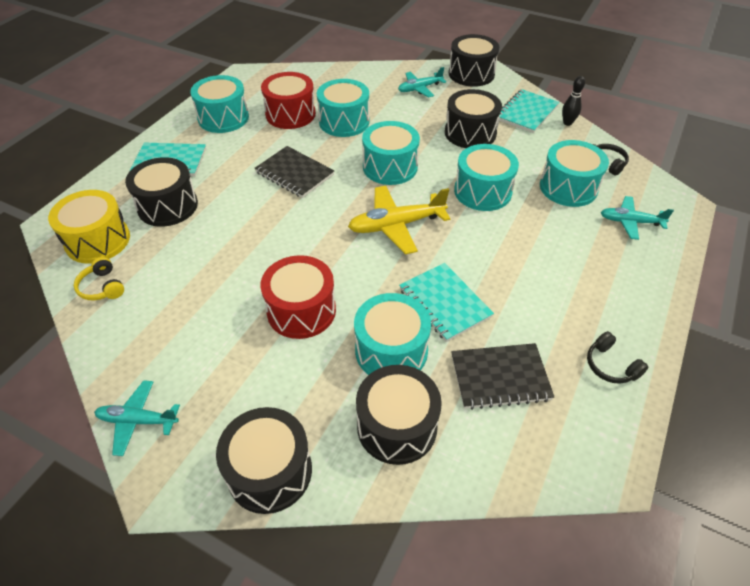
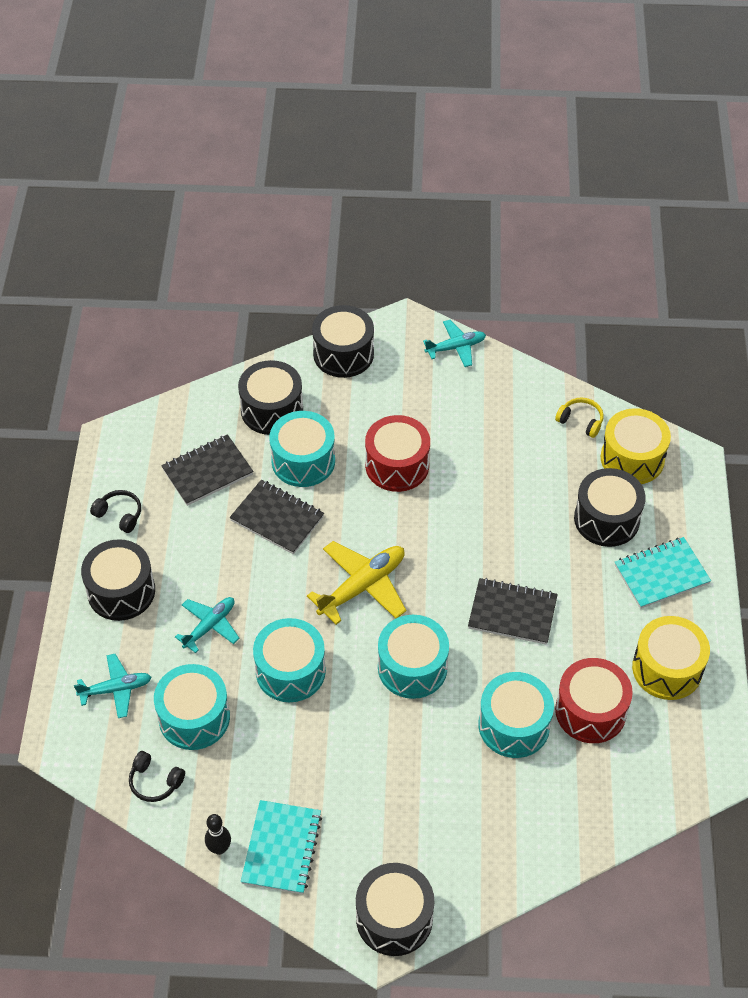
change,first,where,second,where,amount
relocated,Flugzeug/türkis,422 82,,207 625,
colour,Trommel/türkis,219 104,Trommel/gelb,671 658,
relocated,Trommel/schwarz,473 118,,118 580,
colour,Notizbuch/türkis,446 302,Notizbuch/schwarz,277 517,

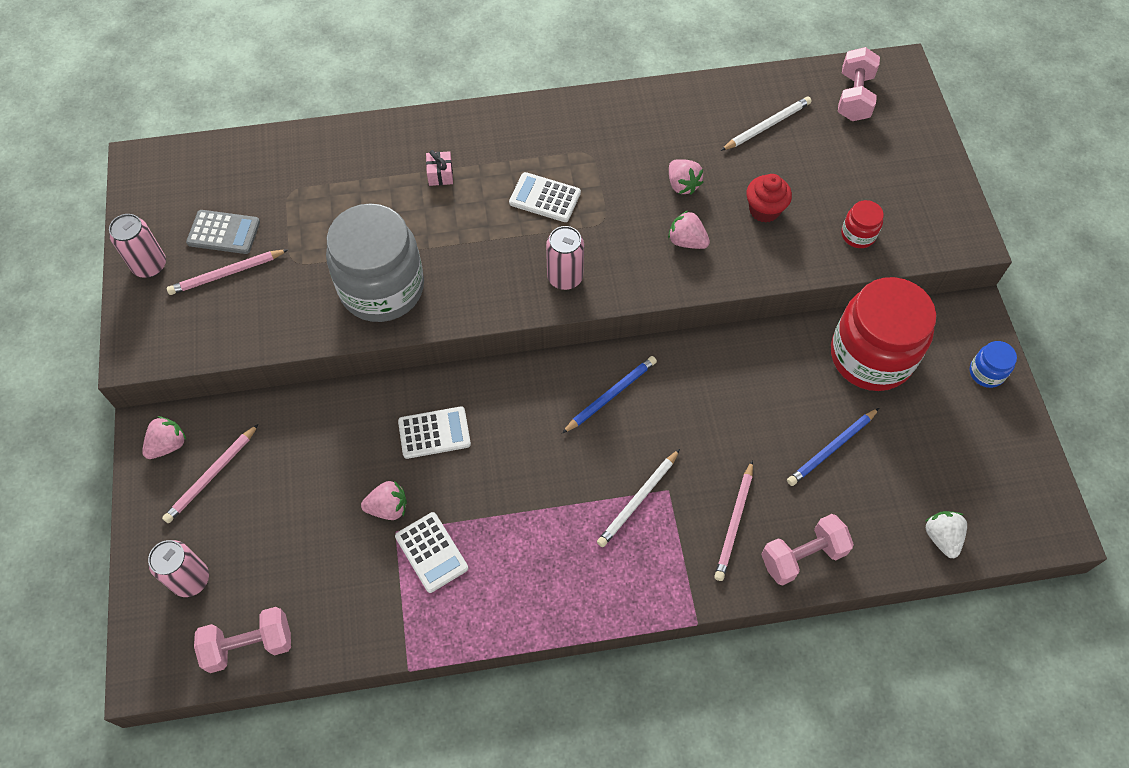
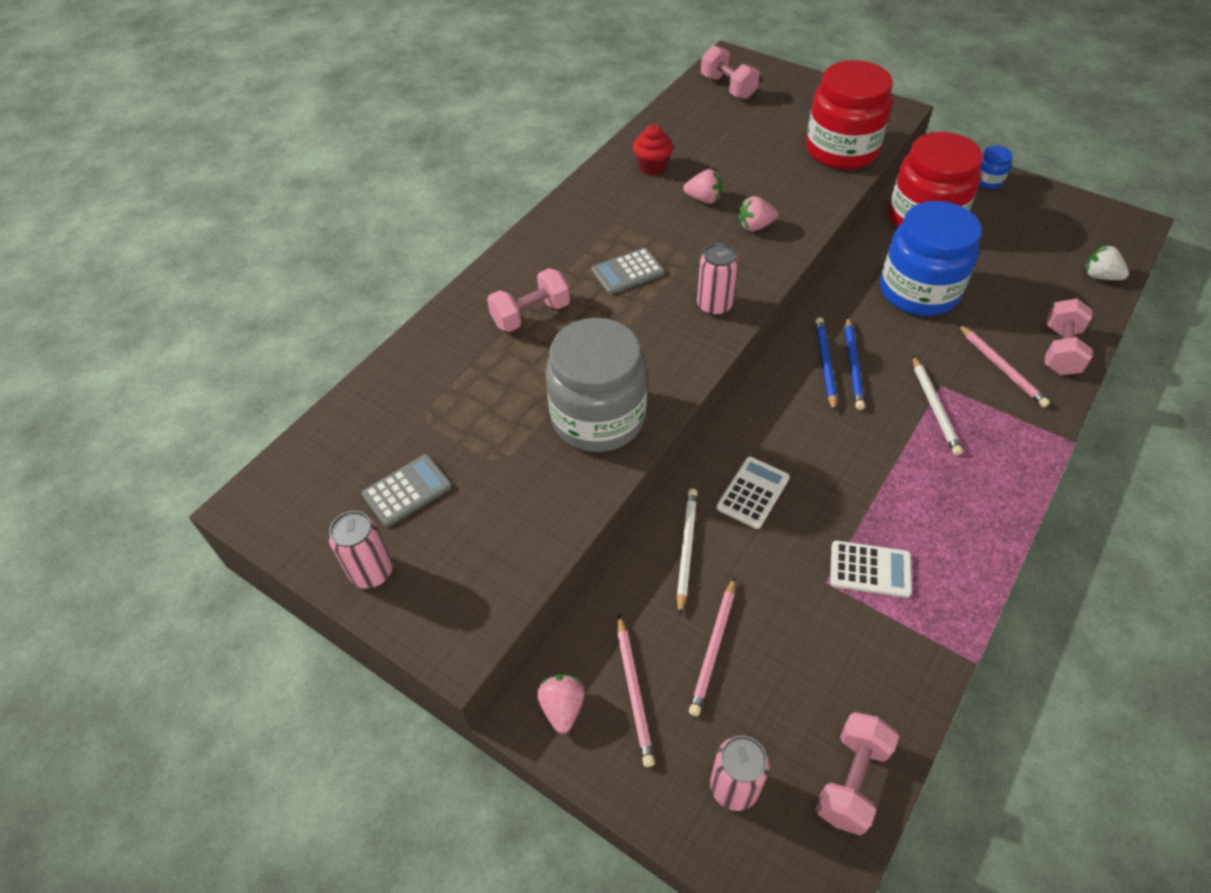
change,first,where,second,where,amount
relocated,Bleistift/weiß,766 123,,687 552,
exchanged,Geschenk/rosa,439 168,Hantel/rosa,528 300,
colour,Taschenrechner/weiß,545 197,Taschenrechner/grau,628 271,
relocated,Muffin/rot,769 198,,653 149,
size,Einmachglas/rot,862 224,,849 115,x2.37
relocated,Bleistift/rosa,227 272,,712 646,
relocated,Bleistift/blau,833 447,,855 363,
missing,Erdbeere/rosa,384 500,,,
appeared,,,Einmachglas/blau,931 258,

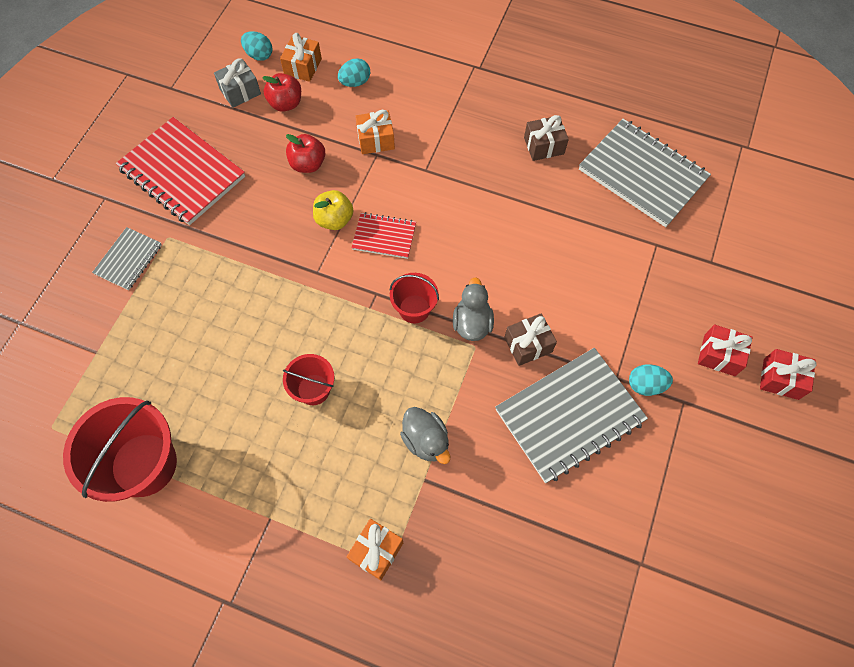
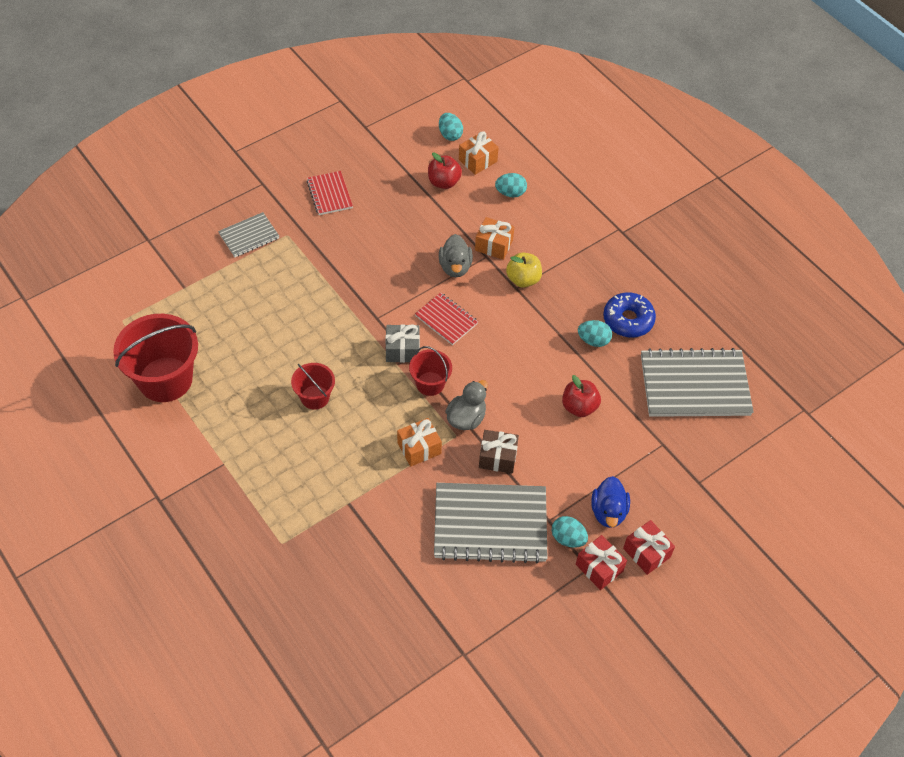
change,first,where,second,where,amount
relocated,Geschenk/grau,237 83,,402 343,
exchanged,Geschenk/braun,546 138,Donut/blau,629 314,
size,Notizbuch/rot,180 171,,330 193,x0.52
spun,Notizbuch/grau,645 173,,697 382,75 degrees counterclockwise
relocated,Apfel/rot,305 153,,581 396,
relocated,Apfel/gelb,333 210,,524 270,
relocated,Geschenk/rot,788 374,,601 562,
relocated,Ente/grau,425 435,,456 255,
relocated,Geschenk/orange,375 549,,419 442,
appeared,,,Ei/türkis,595 333,
appeared,,,Ente/blau,610 502,

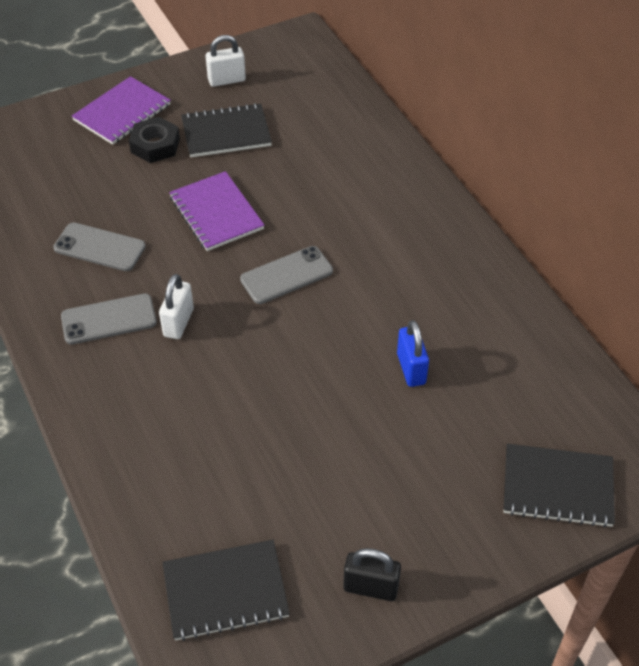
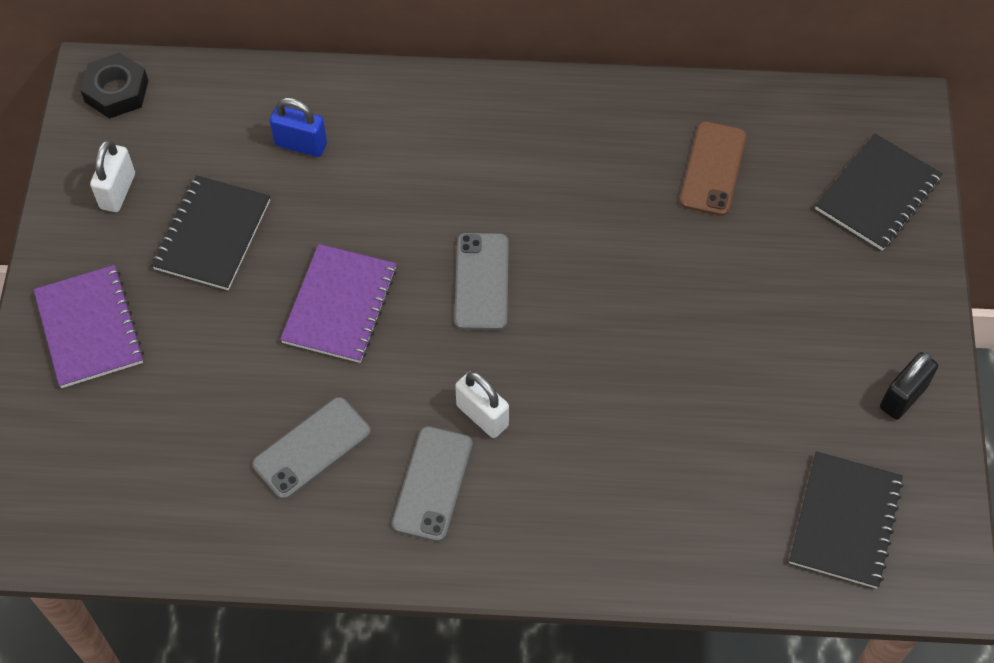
change,first,where,second,where,amount
relocated,Sechskantmutter/schwarz,154 140,,114 85,
spun,Notizbuch/lila,216 211,,338 303,75 degrees counterclockwise
relocated,Vorhängeschloss/blau,413 353,,298 127,
appeared,,,Handy/braun,712 168,

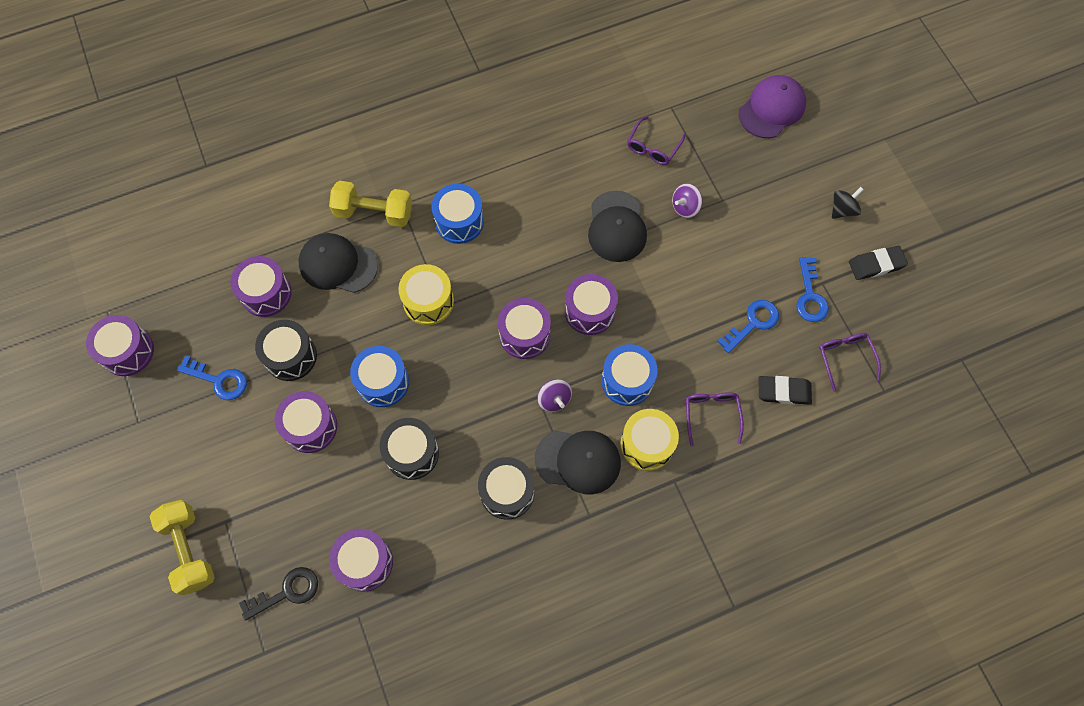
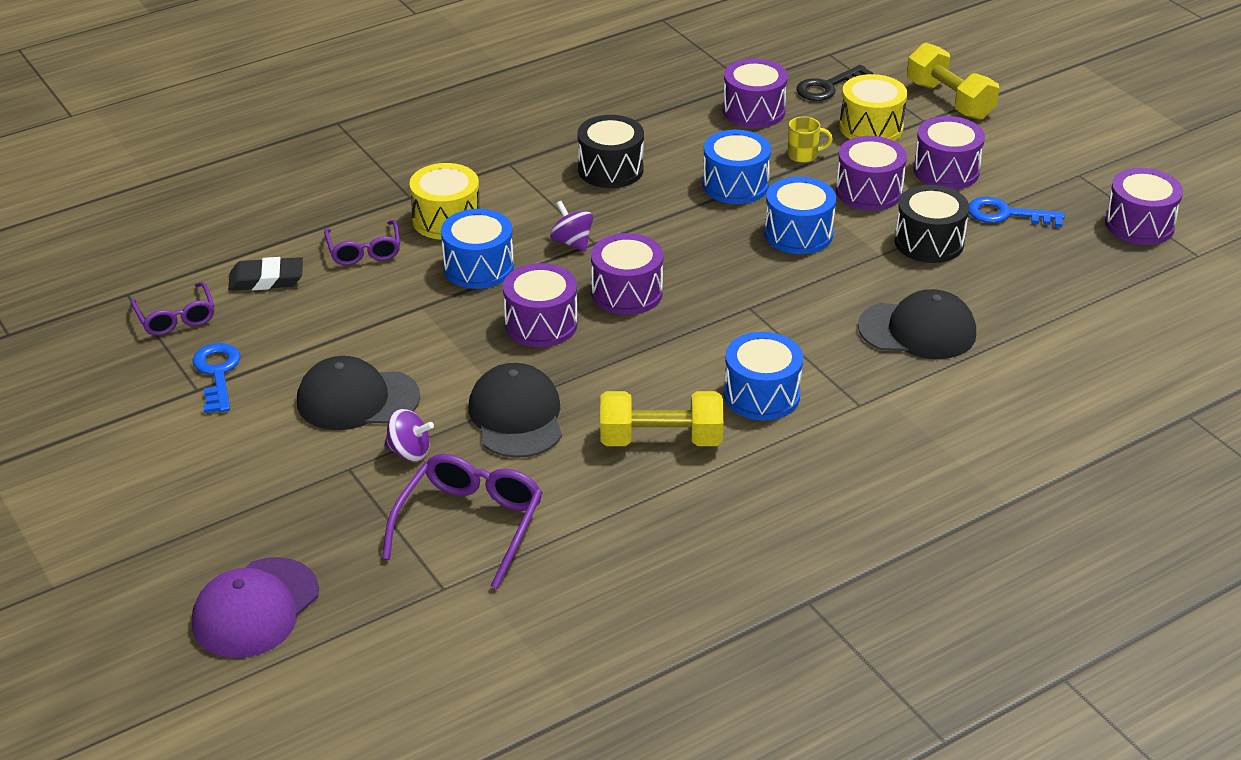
change,first,where,second,where,amount
size,Brille/lila,656 140,,462 521,x1.57
relocated,Hantel/gelb,370 204,,662 418,
spun,Kreisel/lila,687 201,,409 435,60 degrees clockwise
missing,Kreisel/schwarz,848 203,,,
missing,Radiergummi/schwarz,878 263,,,
relocated,Trommel/lila,261 286,,949 153,
relocated,Trommel/gelb,426 294,,873 107,
missing,Schlüssel/blau,748 326,,,
colour,Trommel/schwarz,409 449,Trommel/blau,737 167,
relocated,Kappe/schwarz,578 462,,358 393,
appeared,,,Tasse/gelb,810 140,

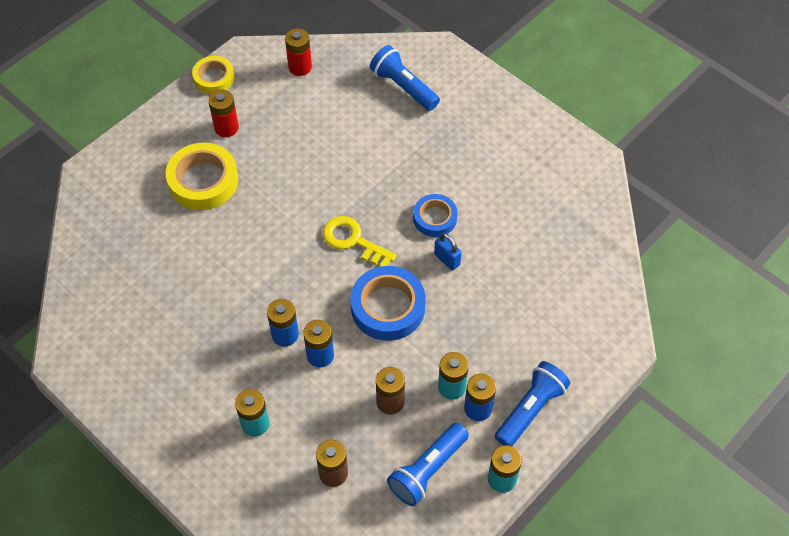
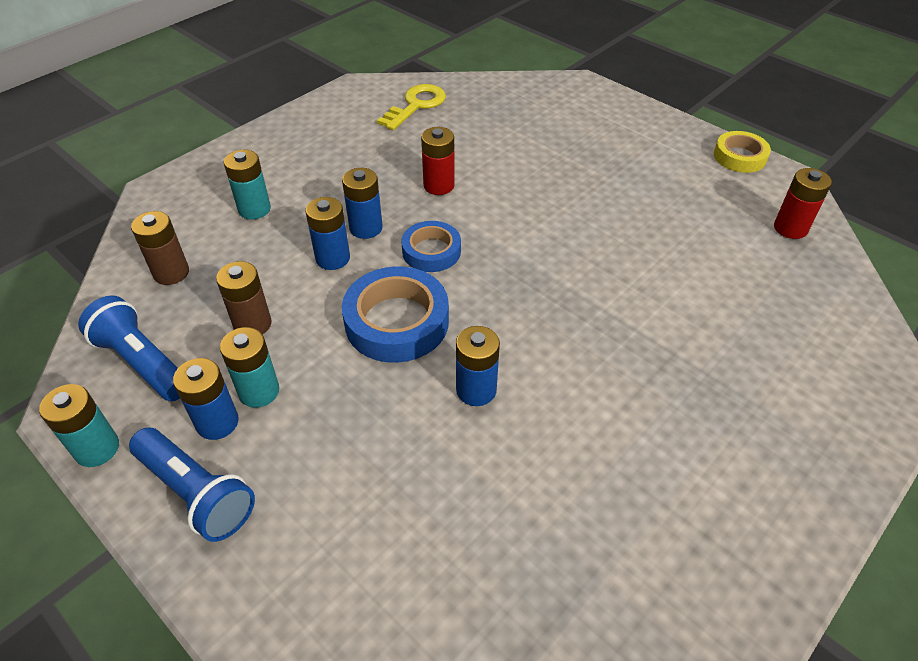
change,first,where,second,where,amount
missing,Taschenlampe/blau,405 78,,,
relocated,Batterie/rot,223 113,,438 161,
missing,Klebeband/gelb,202 176,,,
relocated,Klebeband/blau,435 215,,431 246,
relocated,Schlüssel/gelb,359 241,,411 107,
exchanged,Vorhängeschloss/blau,448 252,Batterie/blau,478 366,

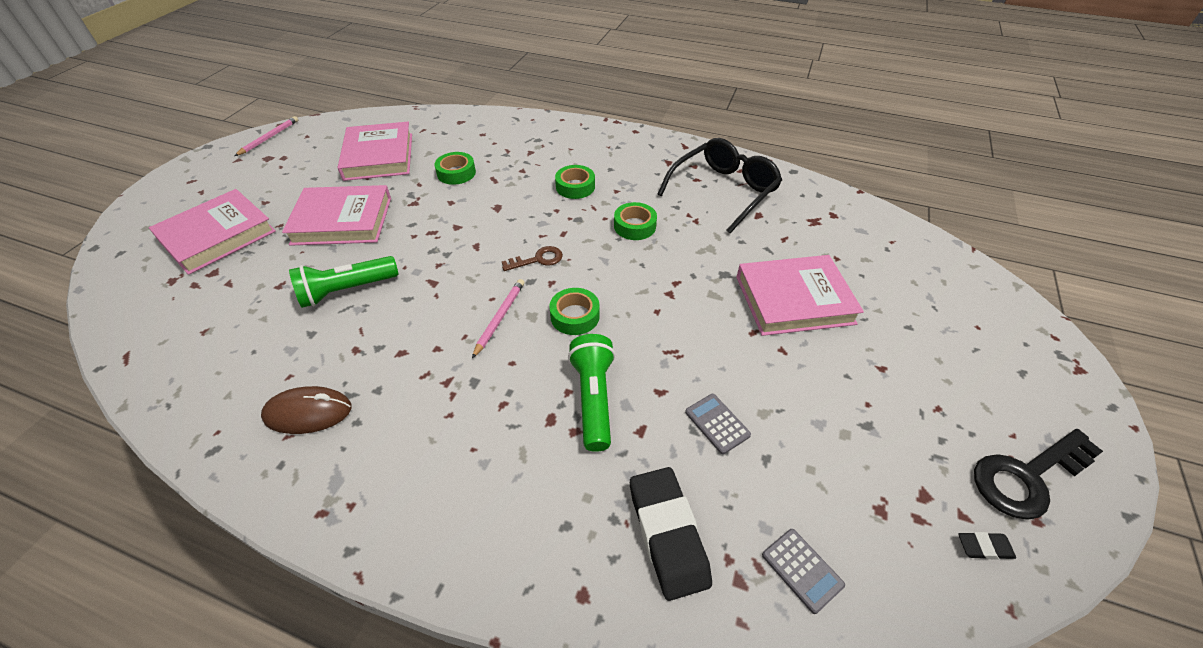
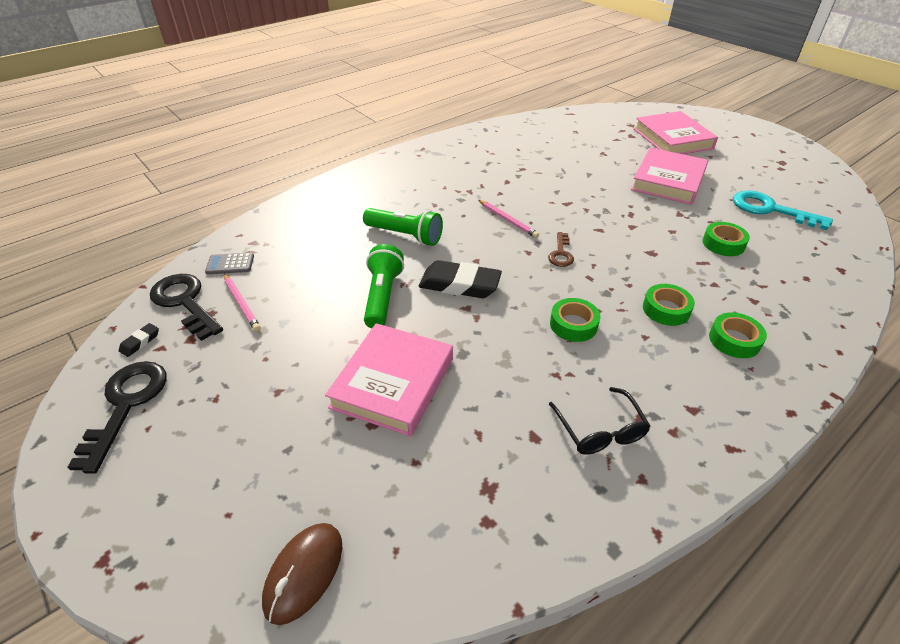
change,first,where,second,where,amount
relocated,Bleistift/rosa,266 136,,242 303,
exchanged,Buch/rosa,375 151,Schlüssel/türkis,783 210,
size,Brille/schwarz,719 185,,600 421,x0.60
relocated,Taschenlampe/grün,344 282,,384 286,
relocated,Klebeband/grün,574 311,,738 335,
relocated,Computermaus/braun,306 410,,302 574,
missing,Taschenrechner/grau,718 424,,,
relocated,Radiergummi/schwarz,671 534,,460 279,
appeared,,,Schlüssel/schwarz,186 307,

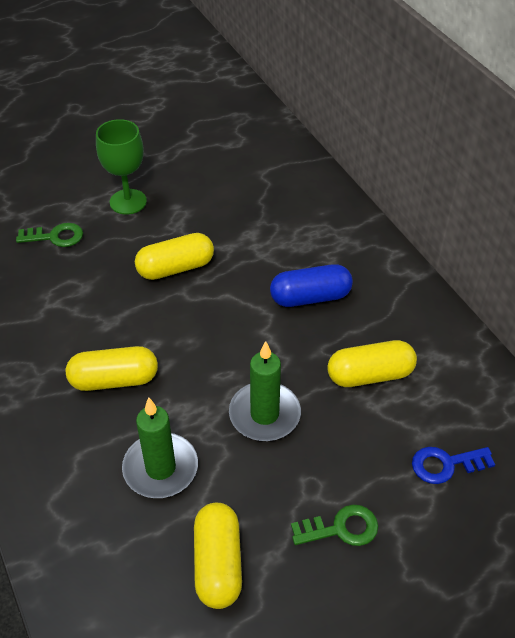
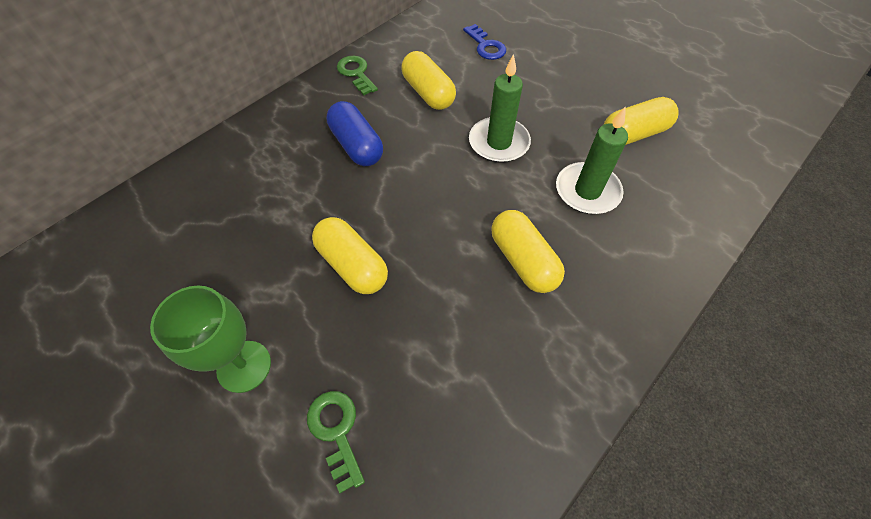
change,first,where,second,where,amount
relocated,Schlüssel/grün,334 525,,357 75,

